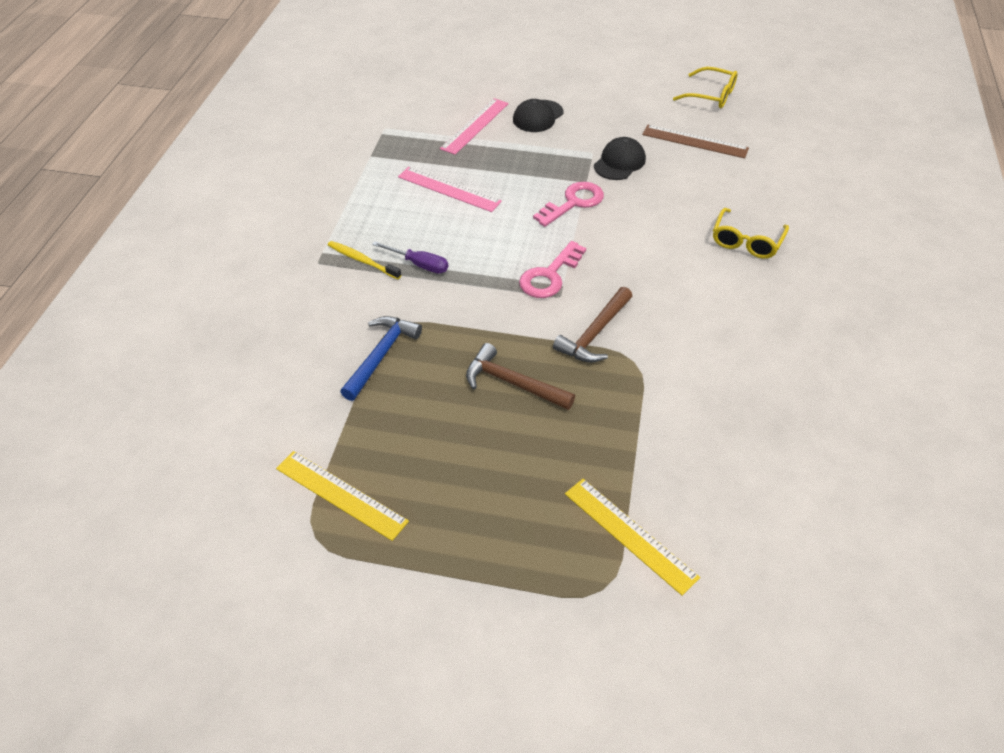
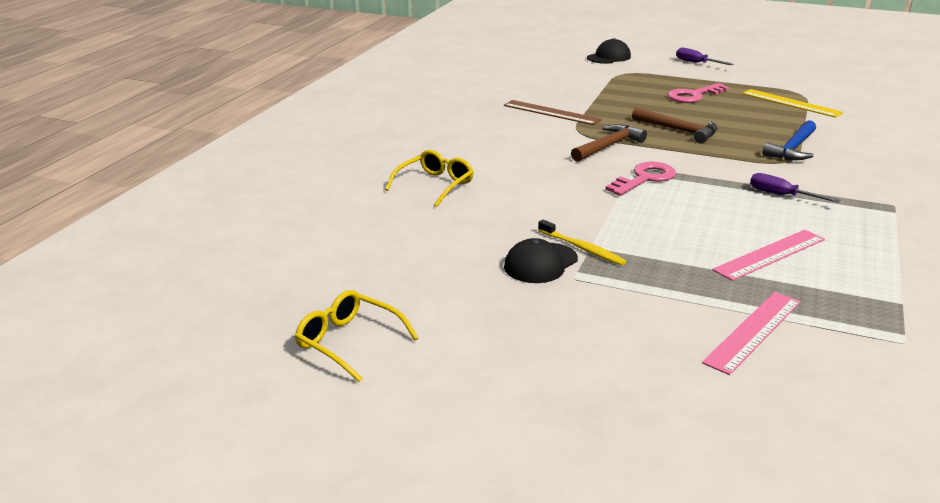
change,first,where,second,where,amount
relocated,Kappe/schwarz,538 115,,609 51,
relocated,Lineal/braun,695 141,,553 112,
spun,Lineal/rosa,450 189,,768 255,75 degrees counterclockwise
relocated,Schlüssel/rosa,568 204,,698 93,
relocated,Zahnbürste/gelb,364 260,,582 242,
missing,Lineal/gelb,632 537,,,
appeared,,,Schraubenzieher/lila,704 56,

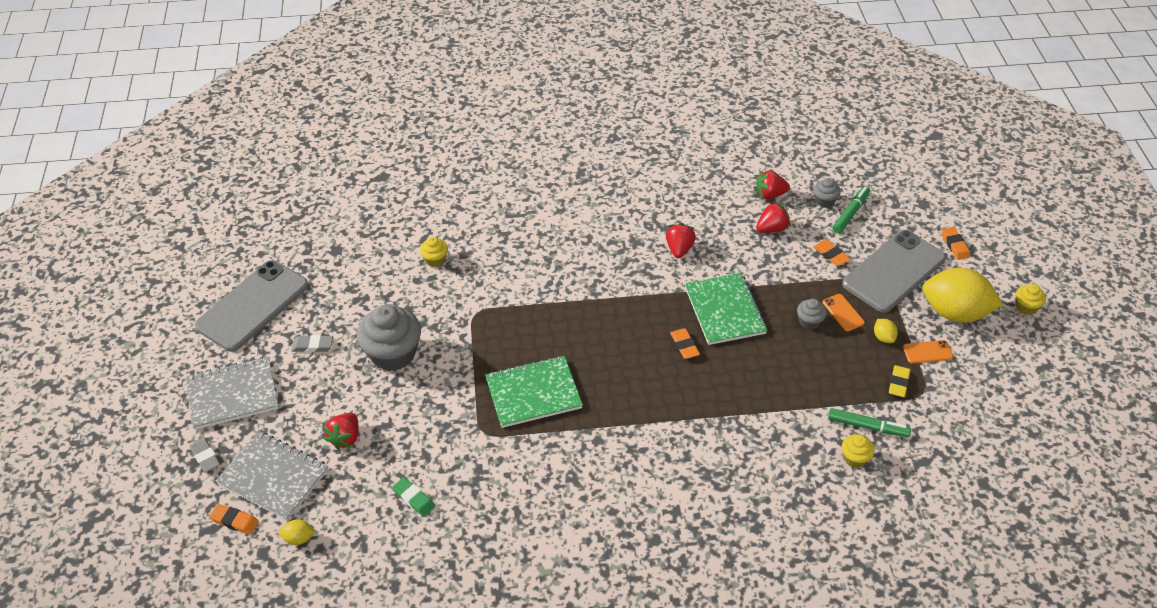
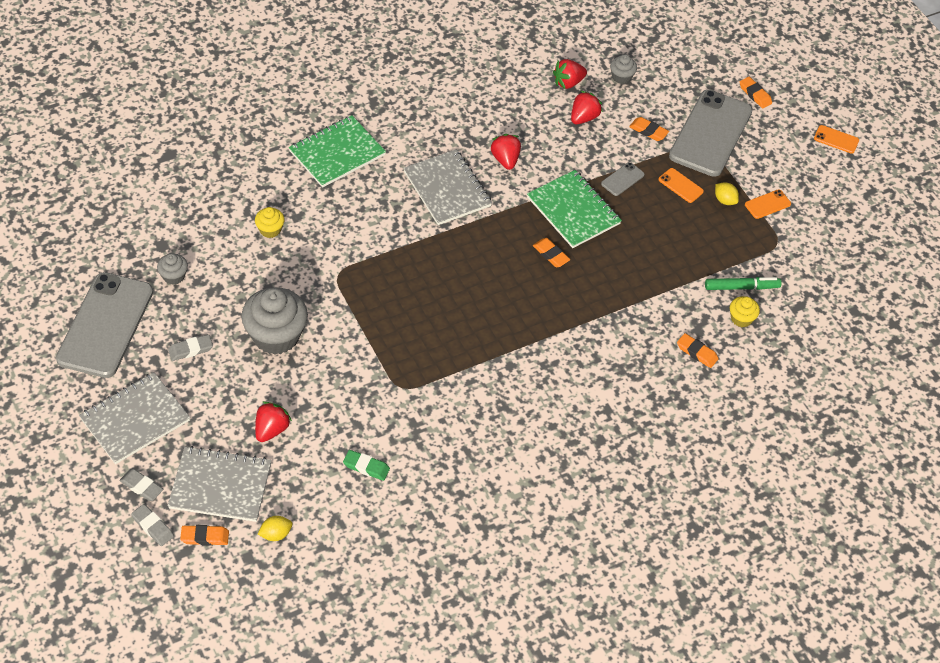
change,first,where,second,where,amount
missing,Filzstift/grün,851 209,,,
missing,Zitrone/gelb,962 295,,,
exchanged,Muffin/gelb,1031 299,Handy/orange,836 139,
relocated,Muffin/grau,812 314,,172 269,
relocated,Notizbuch/grün,534 392,,337 151,
missing,Radiergummi/gelb,900 381,,,
spun,Erdbeere/rot,341 431,,273 421,150 degrees counterclockwise
appeared,,,Notizbuch/grau,448 187,
appeared,,,Handy/grau,622 179,
appeared,,,Radiergummi/orange,698 350,
appeared,,,Radiergummi/grau,152 525,

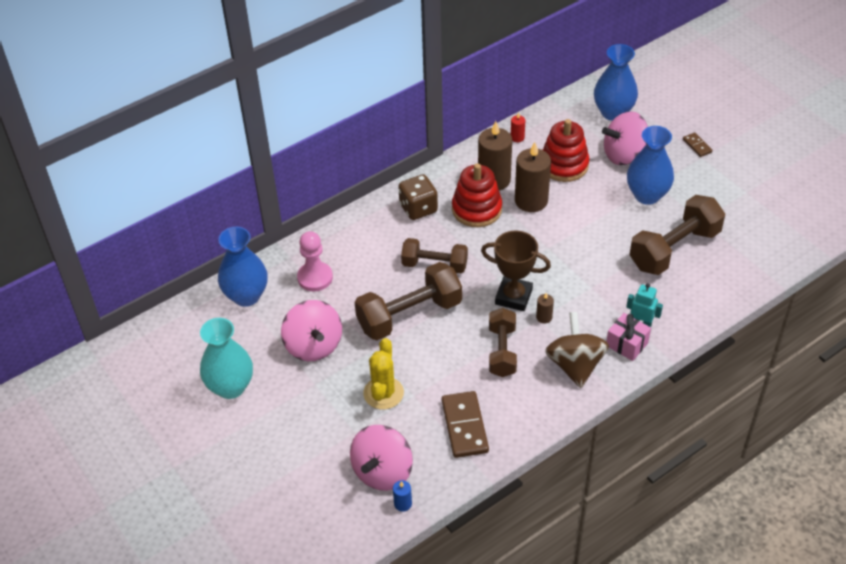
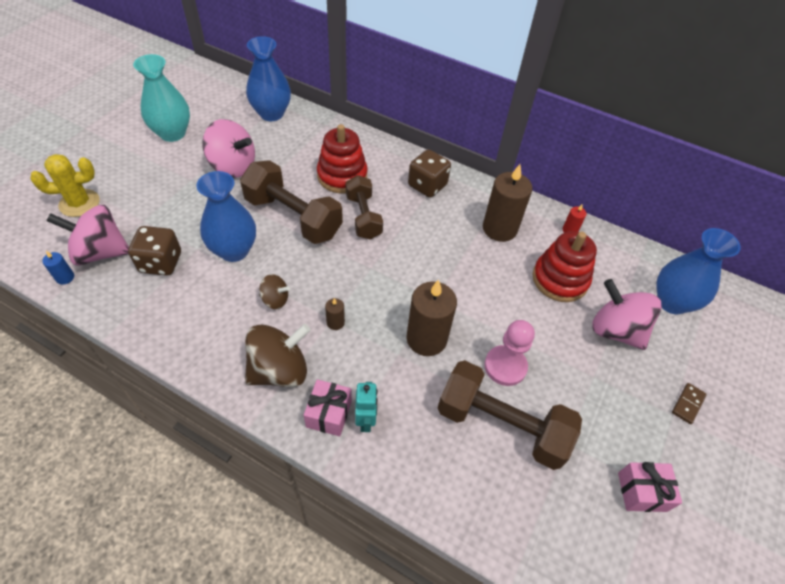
change,first,where,second,where,amount
relocated,Vase/blau,650 165,,226 216,
relocated,Kerze/braun,533 177,,431 318,
relocated,Stapelspielzeug/rot,477 195,,342 158,
relocated,Bauer/rosa,315 261,,509 353,
missing,Pokal/braun,516 271,,,
spun,Kreisel/rosa,311 330,,228 148,105 degrees counterclockwise
exchanged,Hantel/braun,503 342,Kreisel/braun,274 291,
relocated,Kaktus/gelb,383 373,,65 185,
missing,Dominostein/braun,465 424,,,
appeared,,,Spielwürfel/braun,154 251,
appeared,,,Geschenk/rosa,650 487,

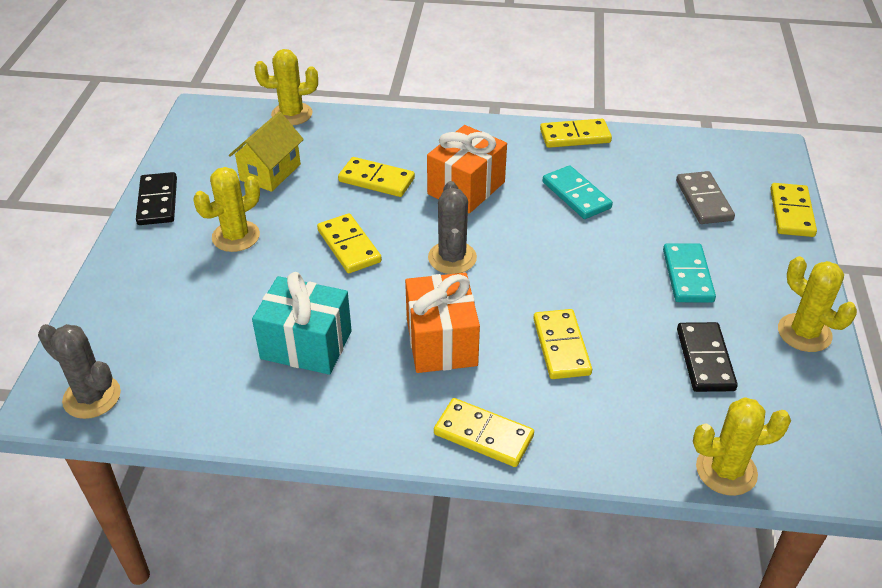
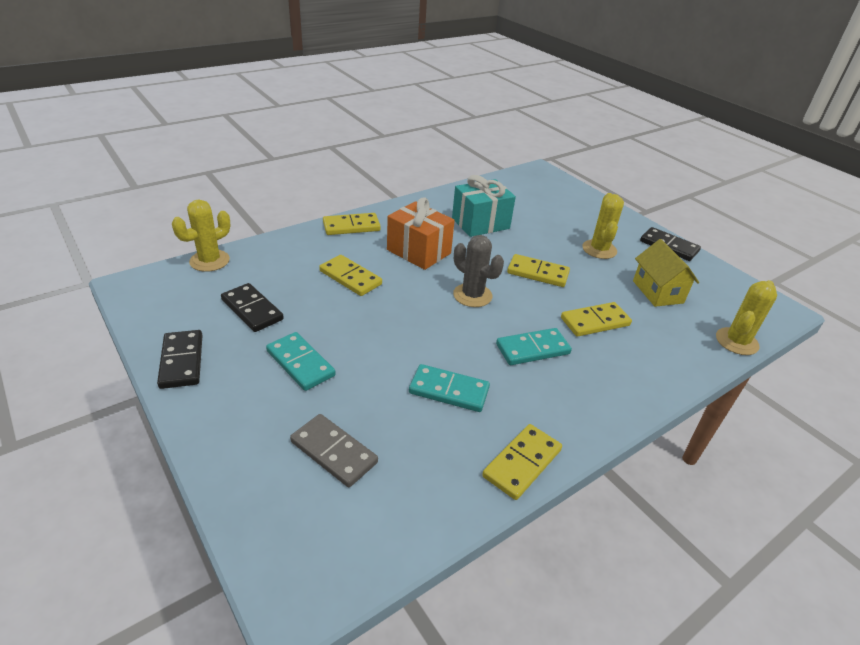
change,first,where,second,where,amount
exchanged,Geschenk/orange,467 169,Dominostein/türkis,534 346,
missing,Dominostein/gelb,793 210,,,
exchanged,Kaktus/gelb,817 304,Dominostein/schwarz,180 359,
missing,Kaktus/grau,79 371,,,

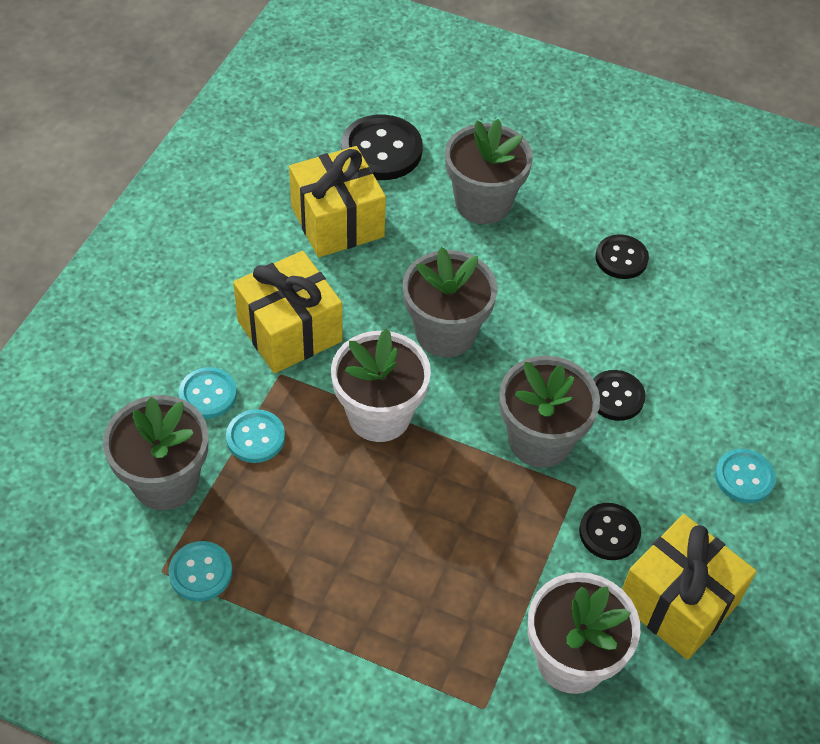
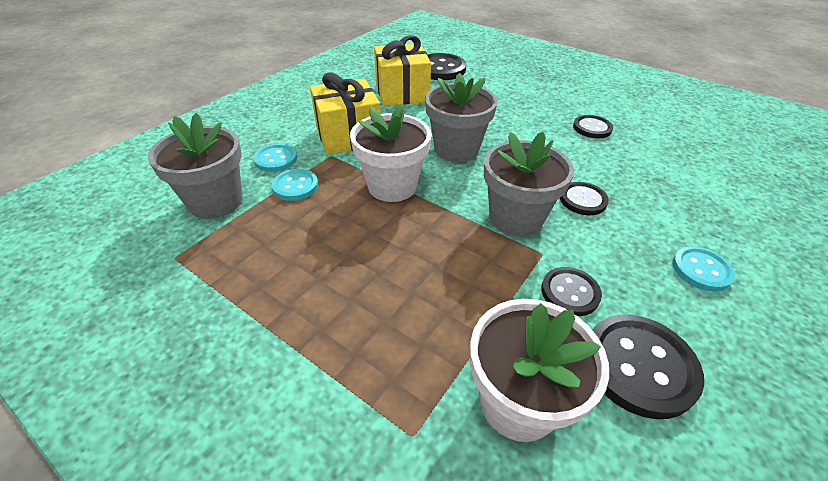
change,first,where,second,where,amount
missing,Blumentopf/grau,489 171,,,
exchanged,Geschenk/gelb,689 587,Knopf/schwarz,648 366,
missing,Knopf/türkis,200 571,,,

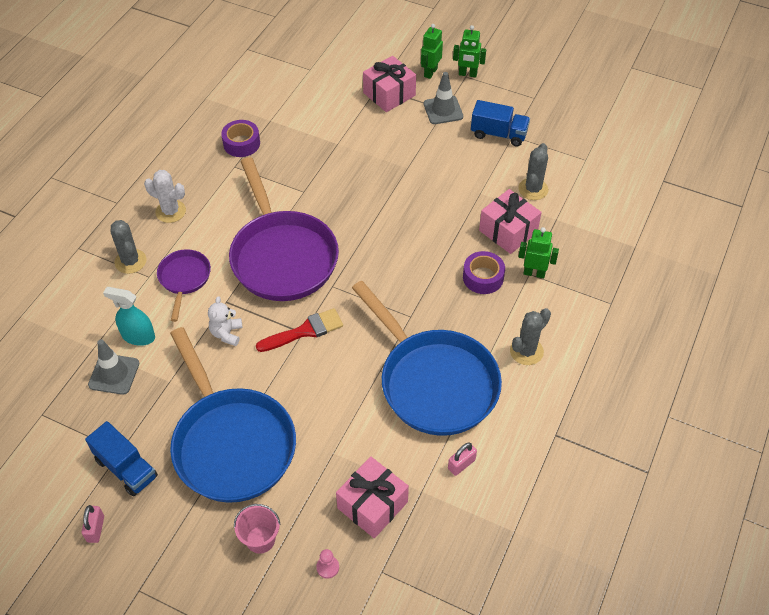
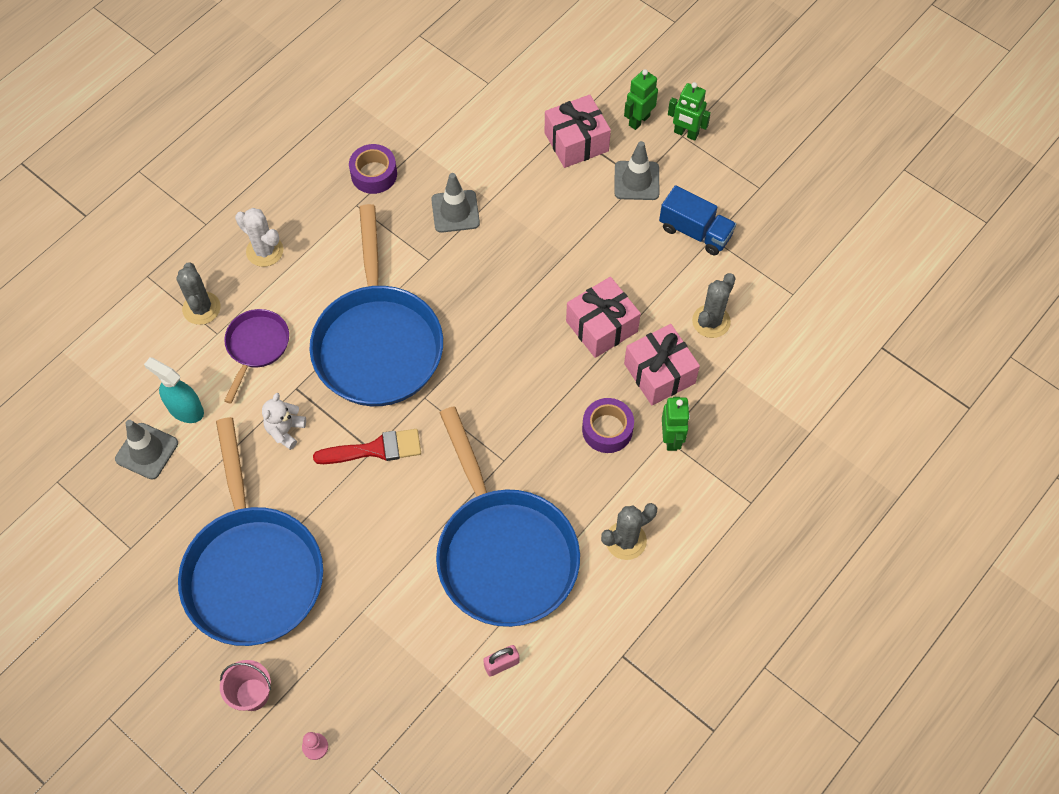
change,first,where,second,where,amount
colour,Pfanne/lila,284 229,Pfanne/blau,376 305,
spun,Roboter/grün,538 252,,676 424,60 degrees clockwise
missing,Lastwagen/blau,121 458,,,
relocated,Geschenk/rosa,372 497,,603 317,
missing,Vorhängeschloss/rosa,93 524,,,
appeared,,,Leitkegel/grau,455 203,

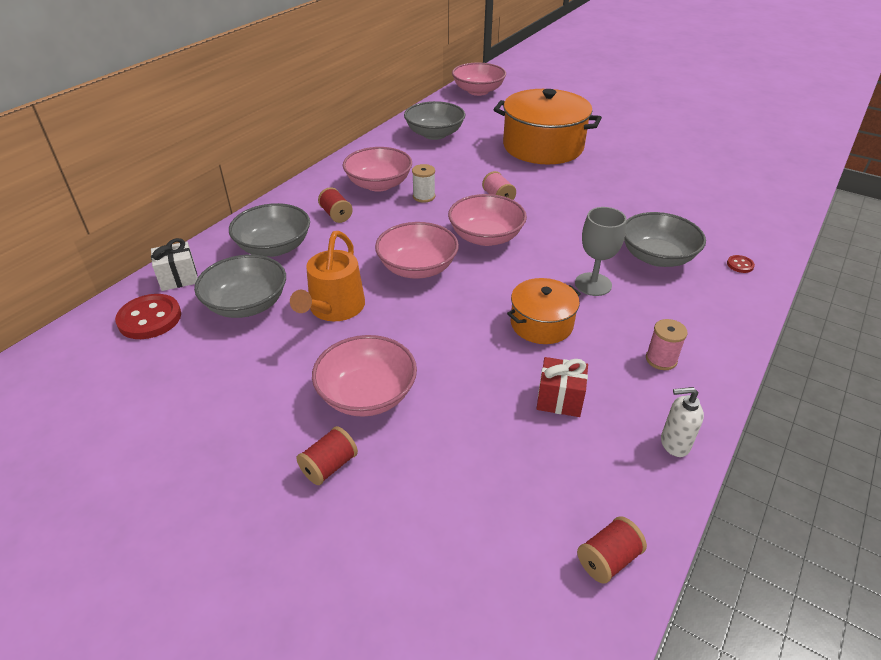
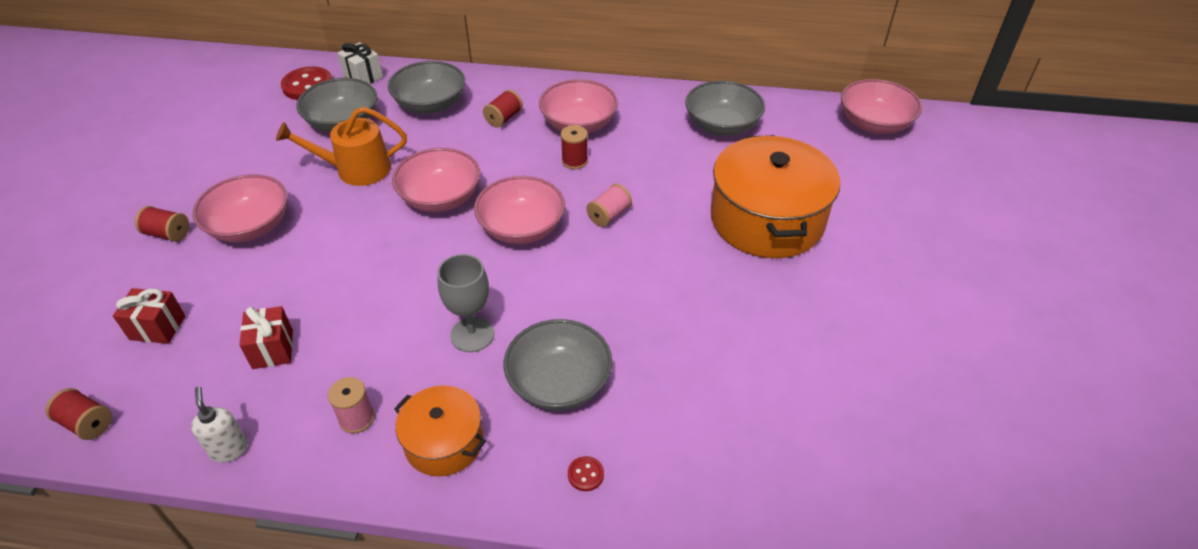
change,first,where,second,where,amount
colour,Garnrolle/weiß,423 183,Garnrolle/rot,574 147,
relocated,Kochtopf/orange,544 311,,440 431,
appeared,,,Geschenk/rot,149 316,

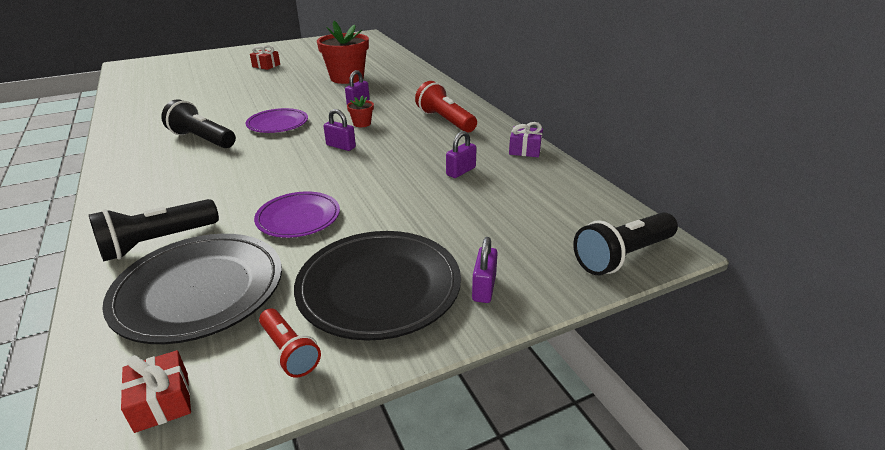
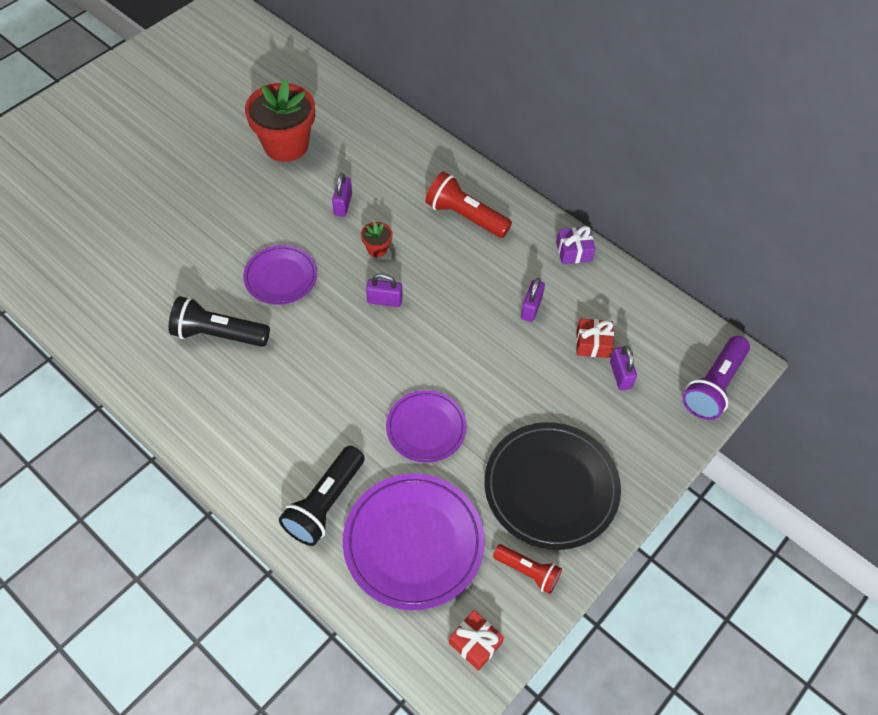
change,first,where,second,where,amount
relocated,Geschenk/rot,265 57,,595 338,
colour,Taschenlampe/schwarz,625 243,Taschenlampe/lila,716 378,
colour,Teller/schwarz,192 289,Teller/lila,414 542,
relocated,Vorhängeschloss/lila,485 270,,623 368,

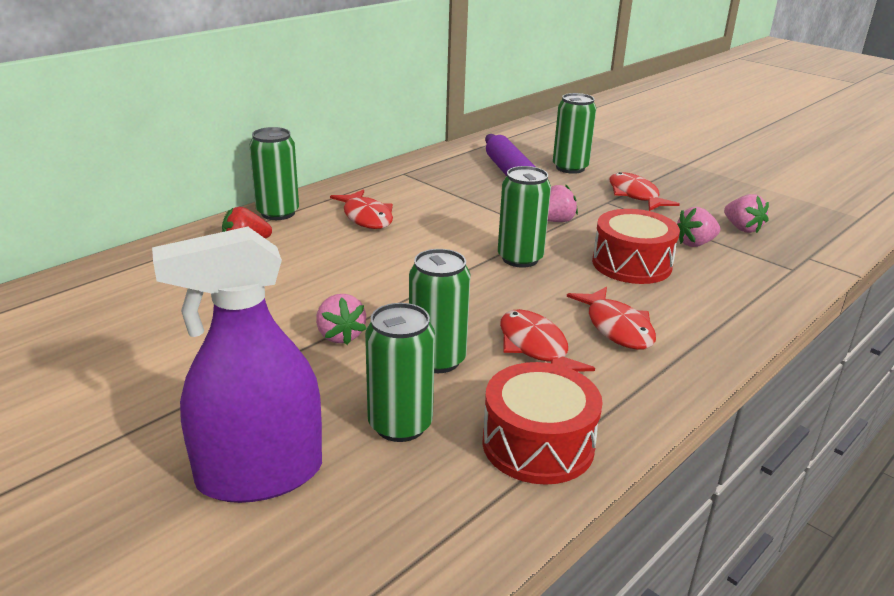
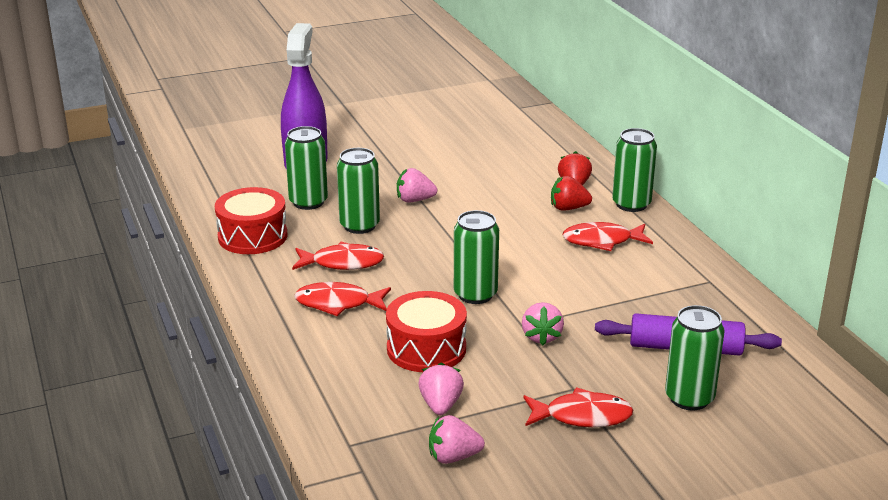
change,first,where,second,where,amount
appeared,,,Erdbeere/rot,571 193,

